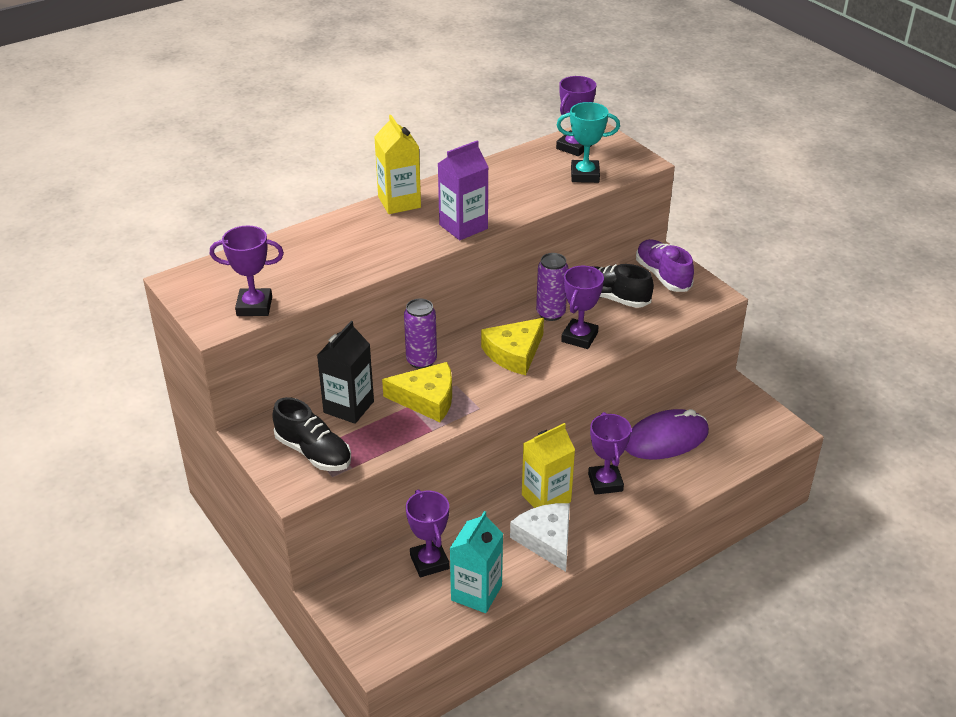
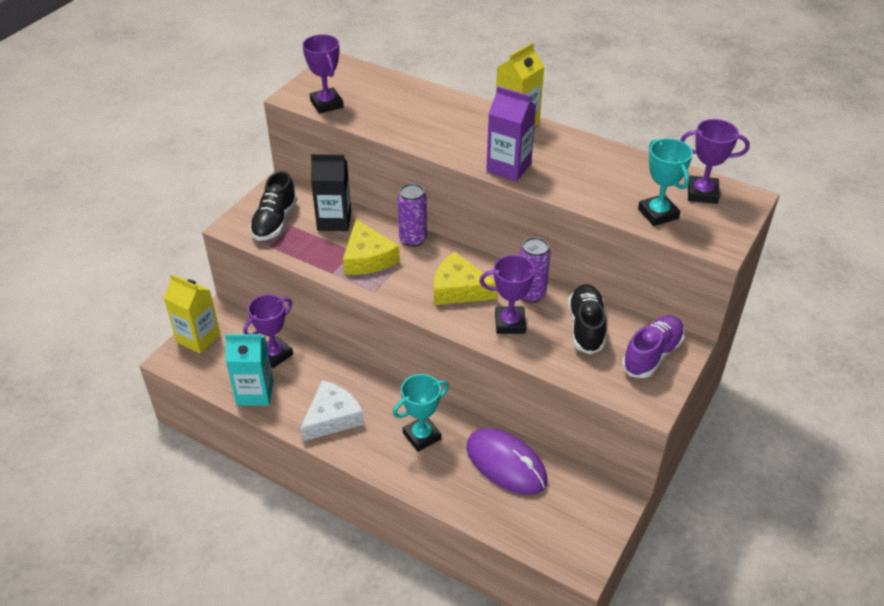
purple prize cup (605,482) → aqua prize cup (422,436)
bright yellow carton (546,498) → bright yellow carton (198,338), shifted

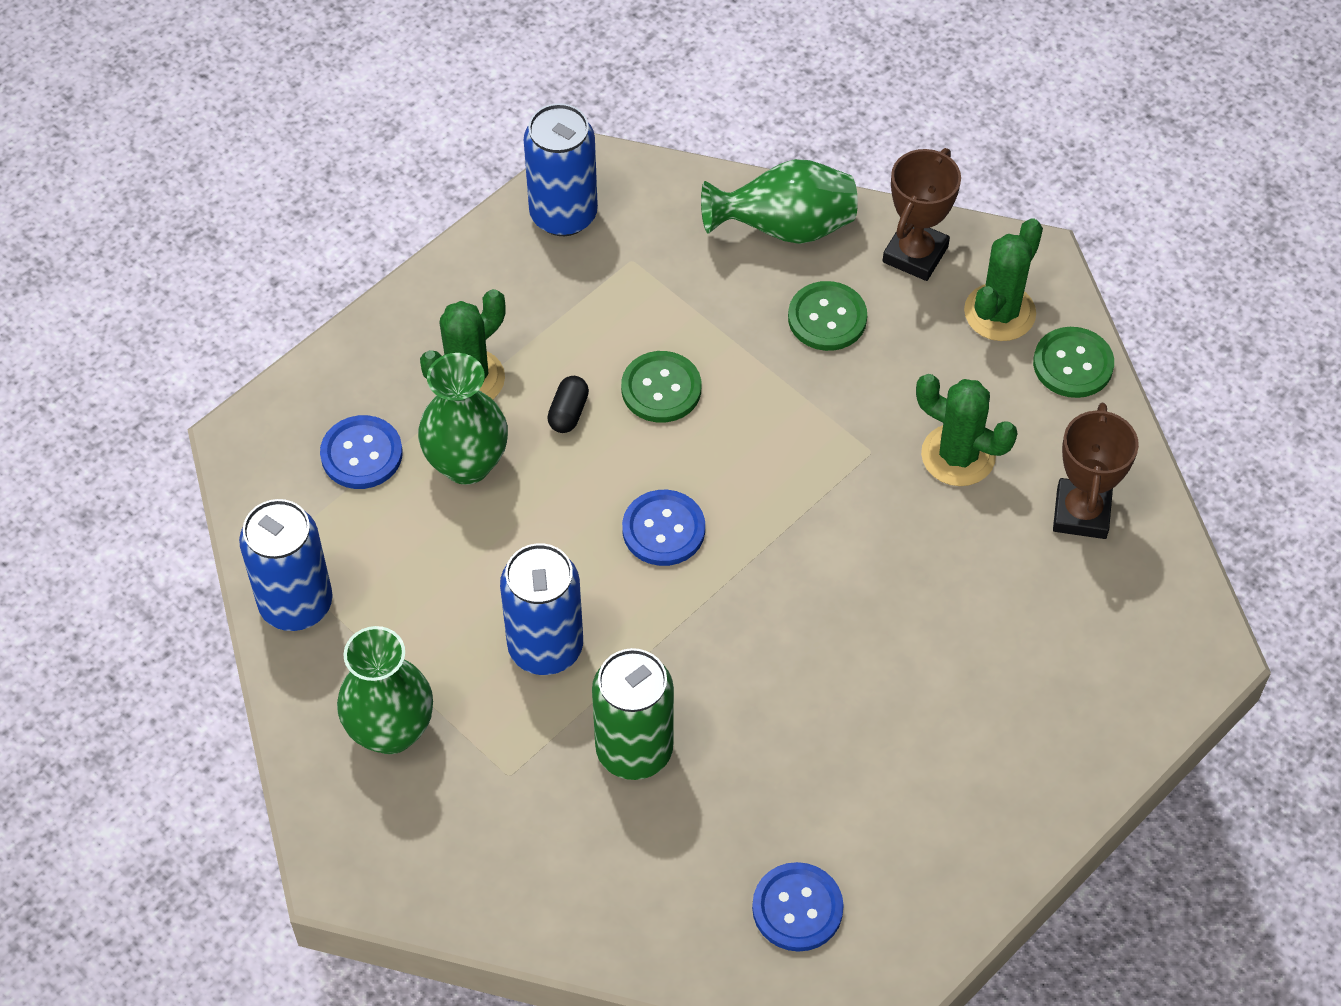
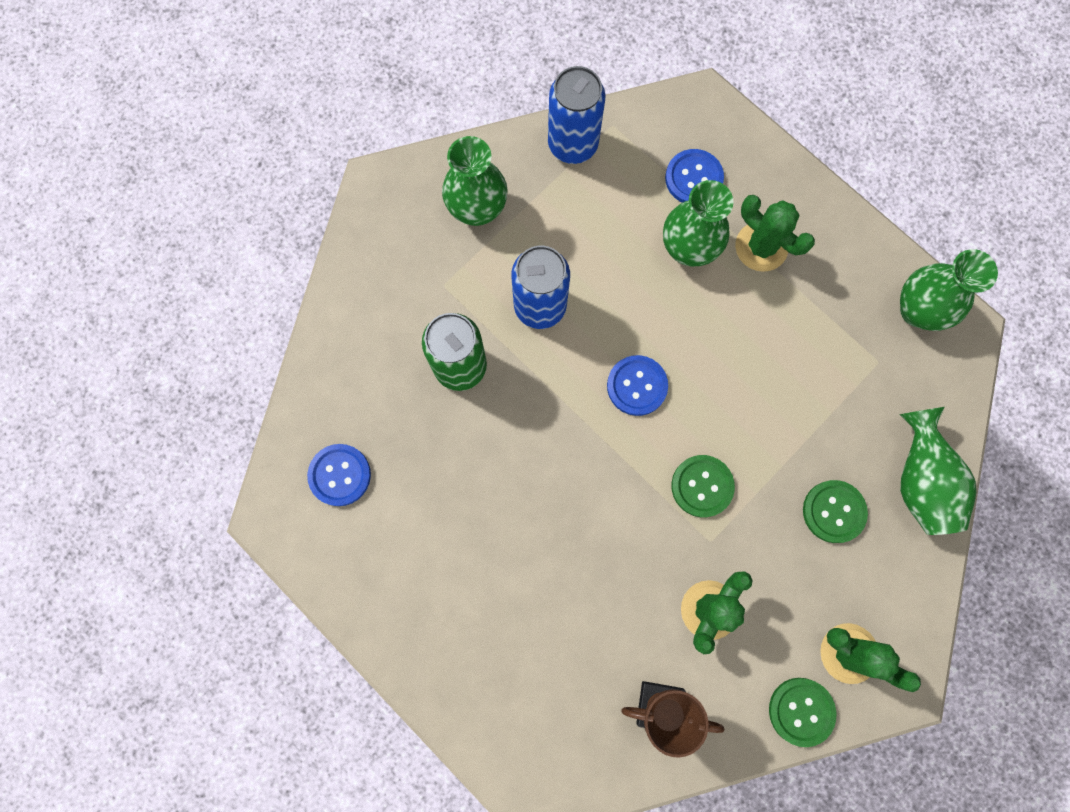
royal blue can (563,215) → emerald tall vase (917,310)
russet prize cup (915,254) → -
emerald sewing button (661,389) → emerald sewing button (702,486), shifted
ebony pill (568,412) → -

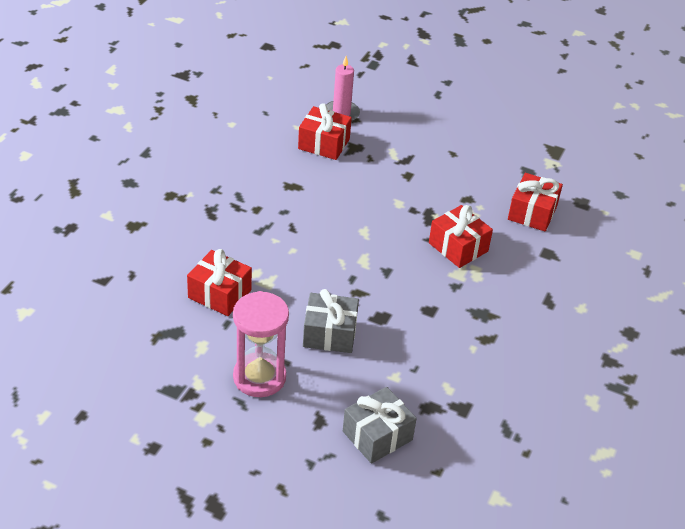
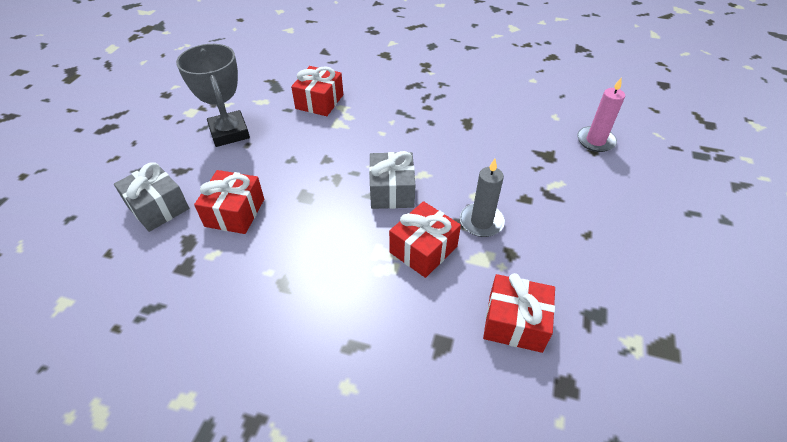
red gift (324,144) → red gift (235,212), shifted
grey gift (329,334) → grey gift (391,191), shifted
pink sandglass (259,377) → grey prize cup (229,133)
- → grey candle (481,222)

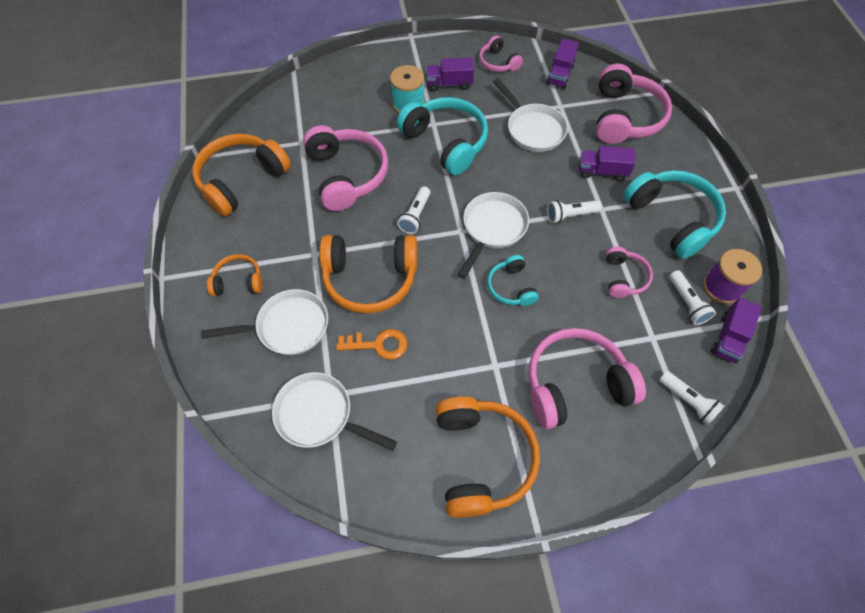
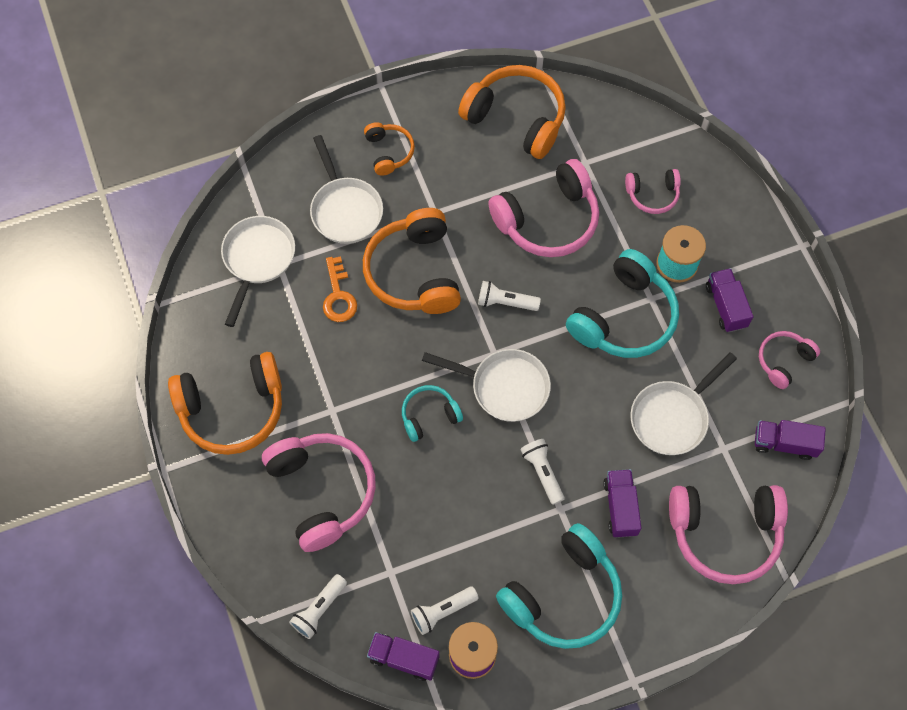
pink headset (624,277) → pink headset (652,195), shifted

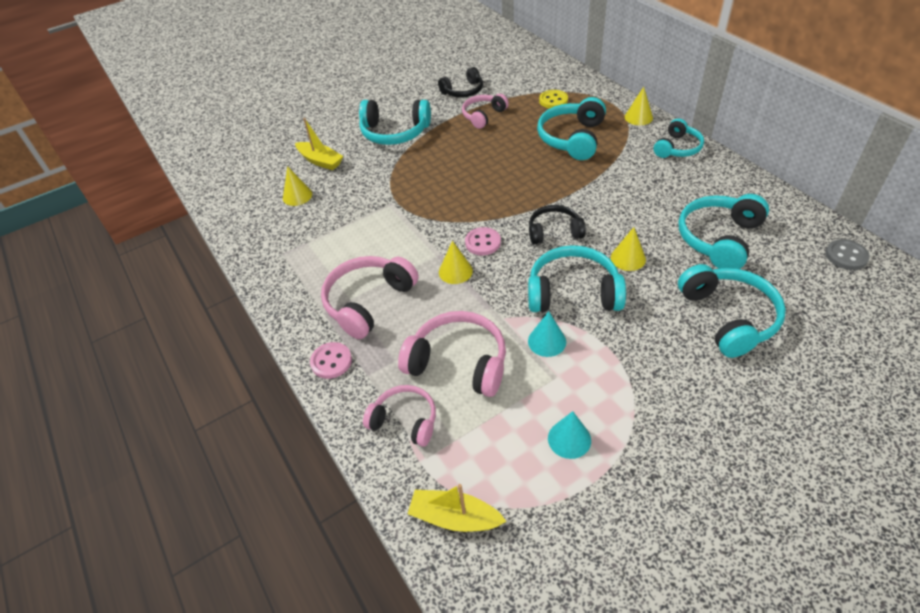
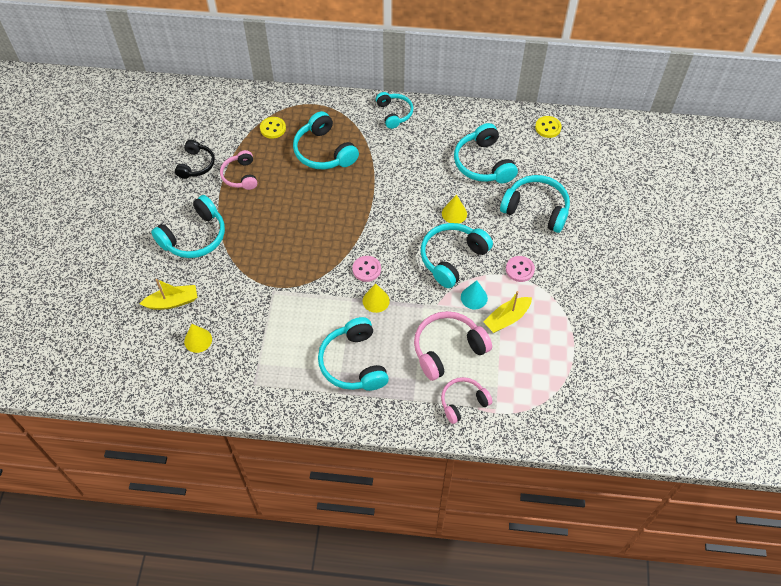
bright yellow cone shape (638,117) → -
ebony headset (554,231) → -
grey sewing button (846,256) → bright yellow sewing button (548,128)
pink headset (368,302) → aqua headset (353,363)
pink sewing button (331,361) → pink sewing button (520,269), shifted
aqua cone shape (569,439) → -
bright yellow boat (454,517) → bright yellow boat (507,318), shifted

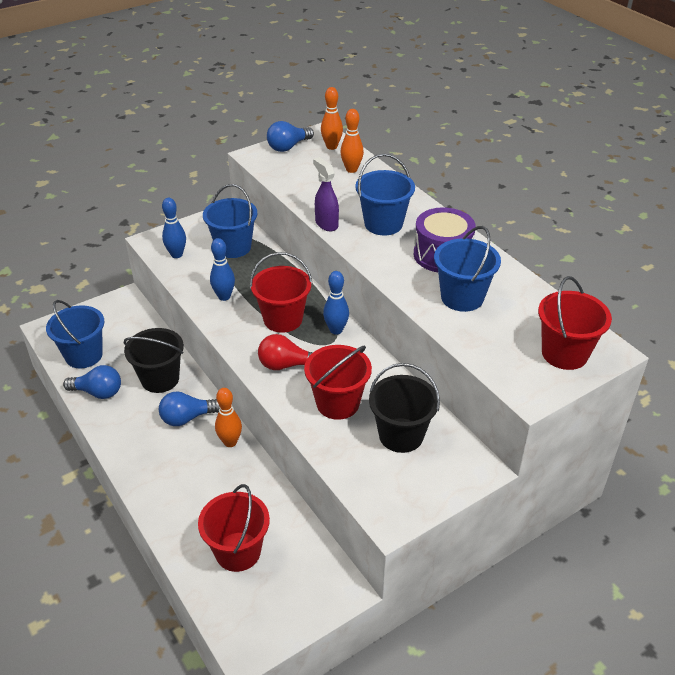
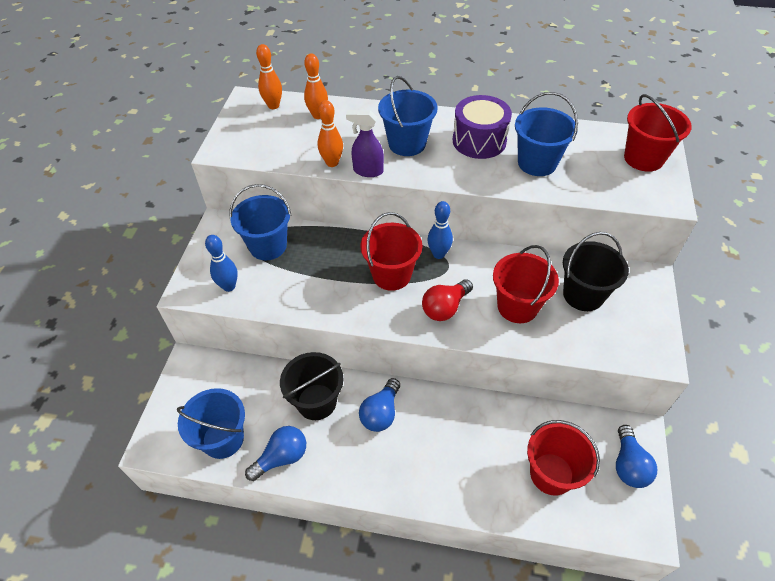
royal blue bulb (288,147) → royal blue bulb (628,465), shifted
royal blue bowling pin (224,296) → -
orange-coloured bowling pin (230,442) → orange-coloured bowling pin (332,163), shifted

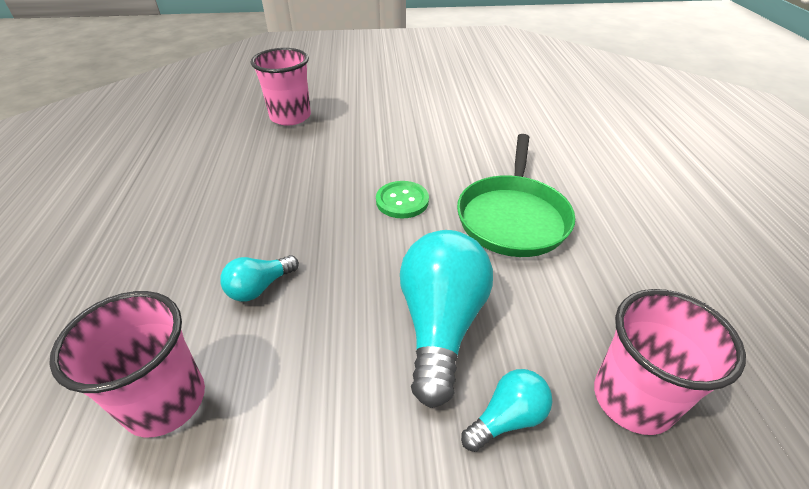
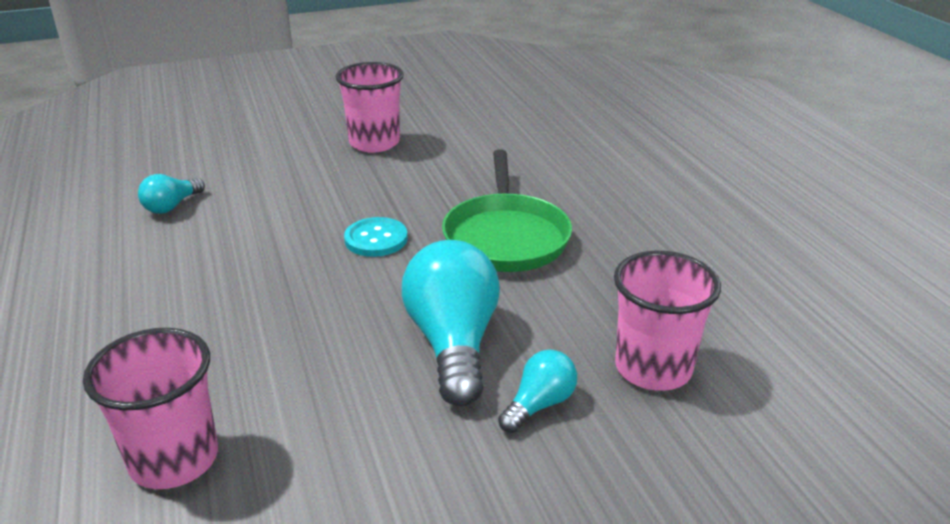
pink beaker (290,117) → pink beaker (374,143), shifted
emerald sewing button (402,201) → aqua sewing button (376,239)
aqua bulb (259,287) → aqua bulb (172,206), shifted

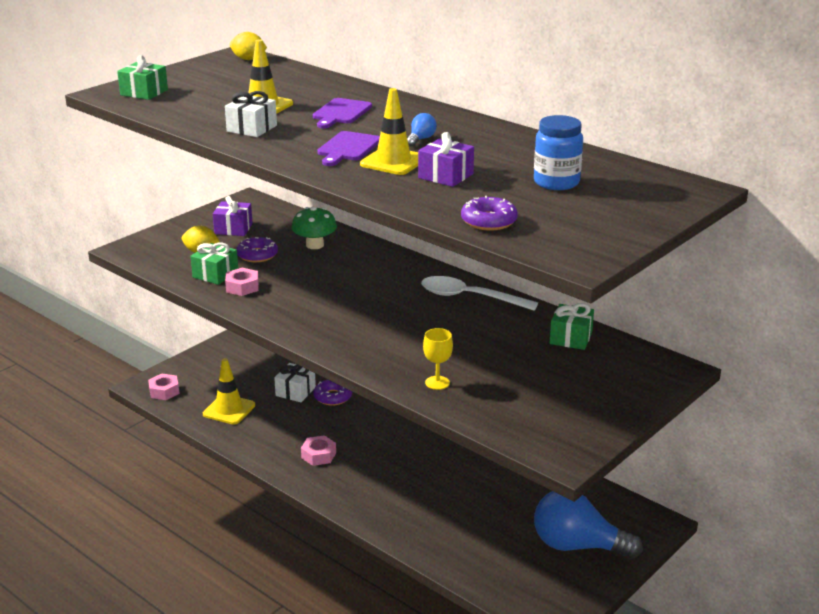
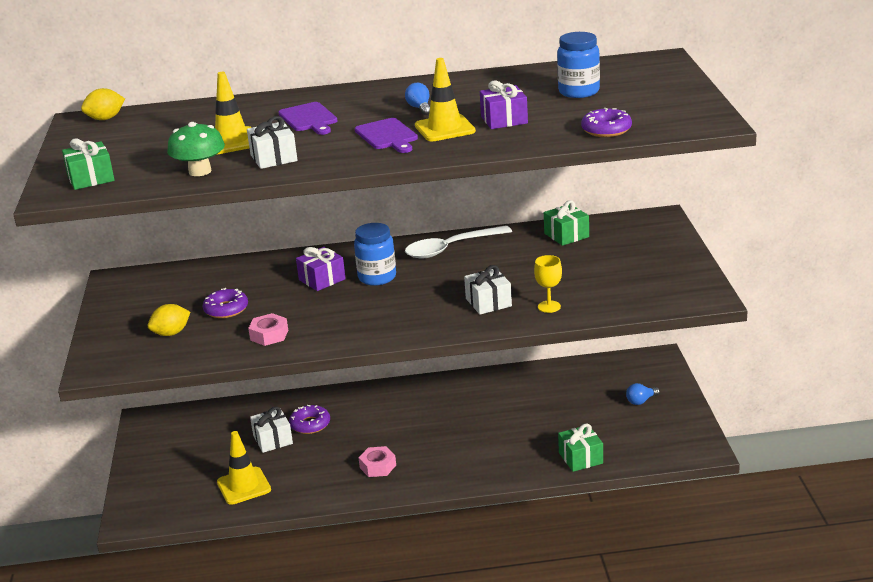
purple gift (233,229) → purple gift (322,279), shifted
emerald mushroom (315,245) → emerald mushroom (200,171), shifted
emerald gift (215,274) → emerald gift (580,458), shifted
pink hex nut (164,391) → -
royal blue bulb (577,546) → royal blue bulb (641,401), x0.40
- → royal blue jar (377,277)
- → pure white gift (488,302)

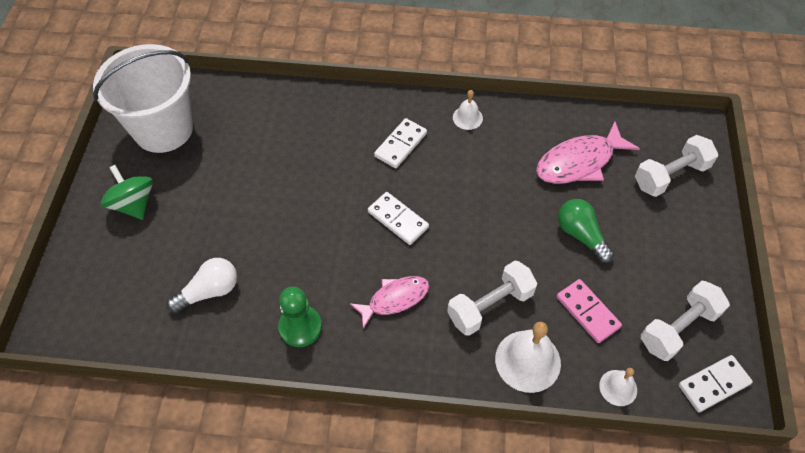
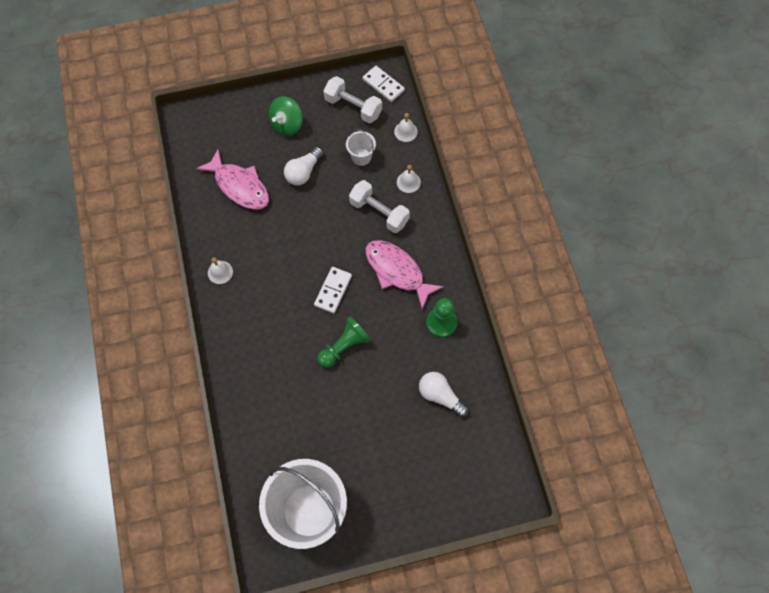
pure white domino piece (400,145) → -
pure white free weight (670,175) → -
emerald whirligig (133,204) → emerald whirligig (287,125), shifted
emerald bulb (581,235) → pure white bulb (303,172)
pink fish figure (395,299) → pink fish figure (397,271), x1.51
pink domino piece (587,312) → pure white bucket (361,157)
pure white school bell (528,361) → pure white school bell (408,182), x0.56
- → emerald game pawn (344,346)

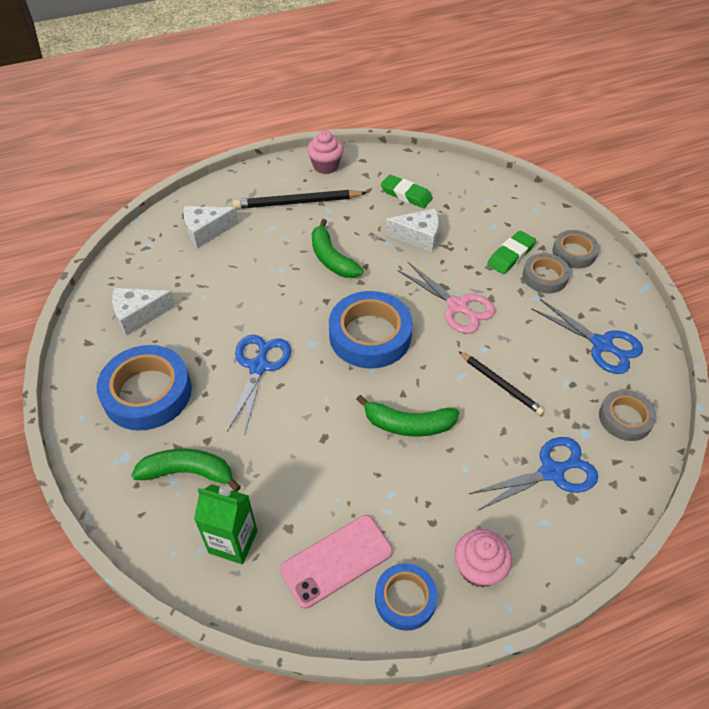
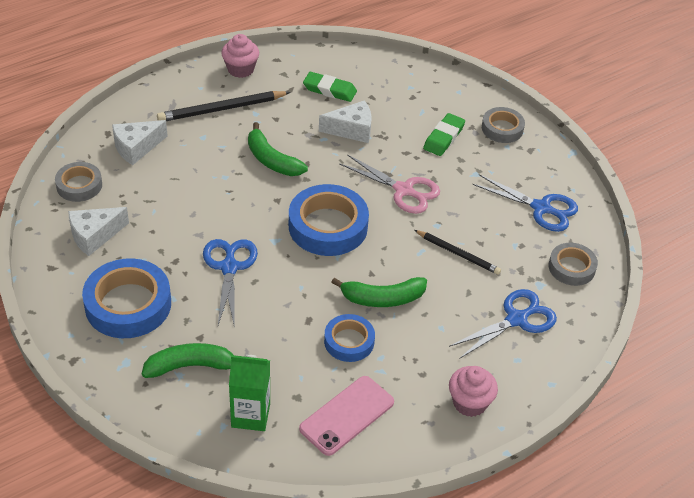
grey tape (544,277) → grey tape (79,185), shifted
royal blue tape (405,599) → royal blue tape (349,341), shifted

